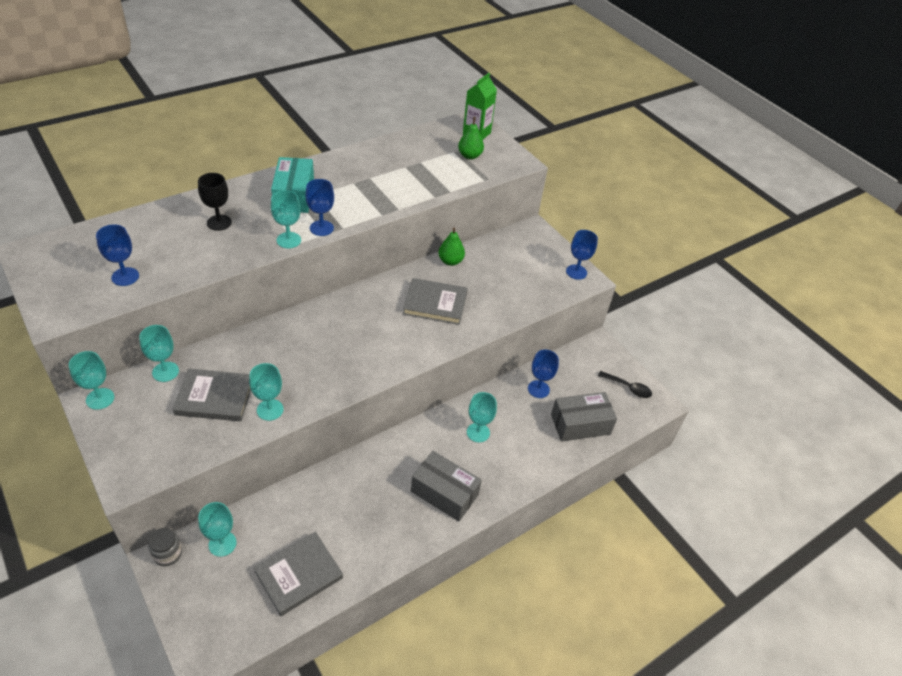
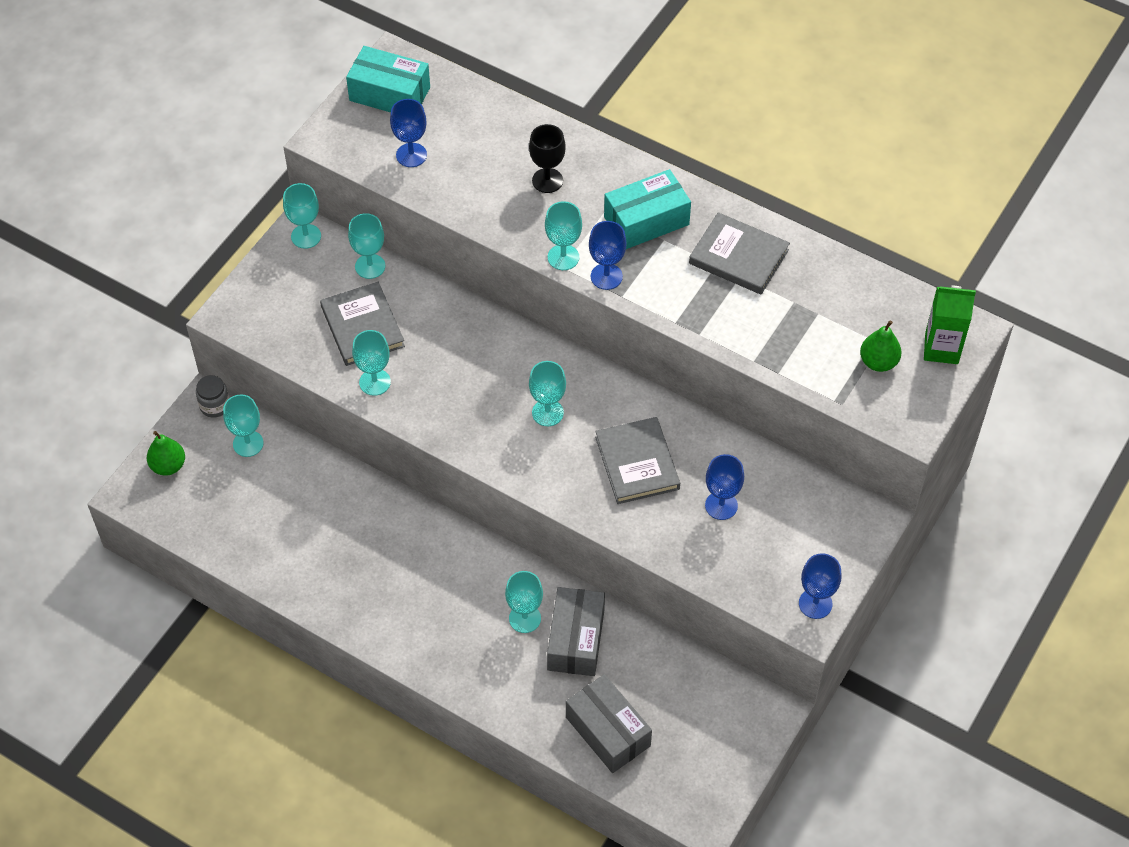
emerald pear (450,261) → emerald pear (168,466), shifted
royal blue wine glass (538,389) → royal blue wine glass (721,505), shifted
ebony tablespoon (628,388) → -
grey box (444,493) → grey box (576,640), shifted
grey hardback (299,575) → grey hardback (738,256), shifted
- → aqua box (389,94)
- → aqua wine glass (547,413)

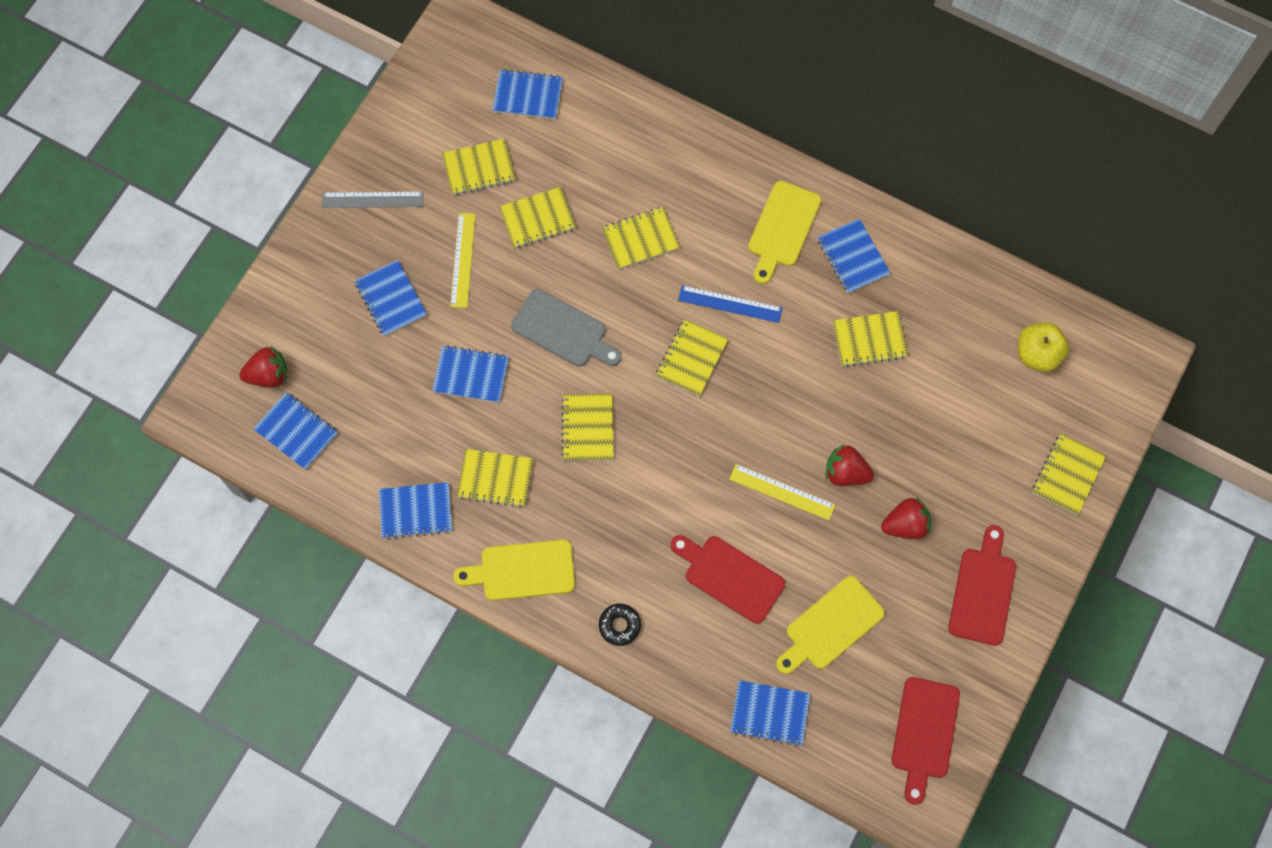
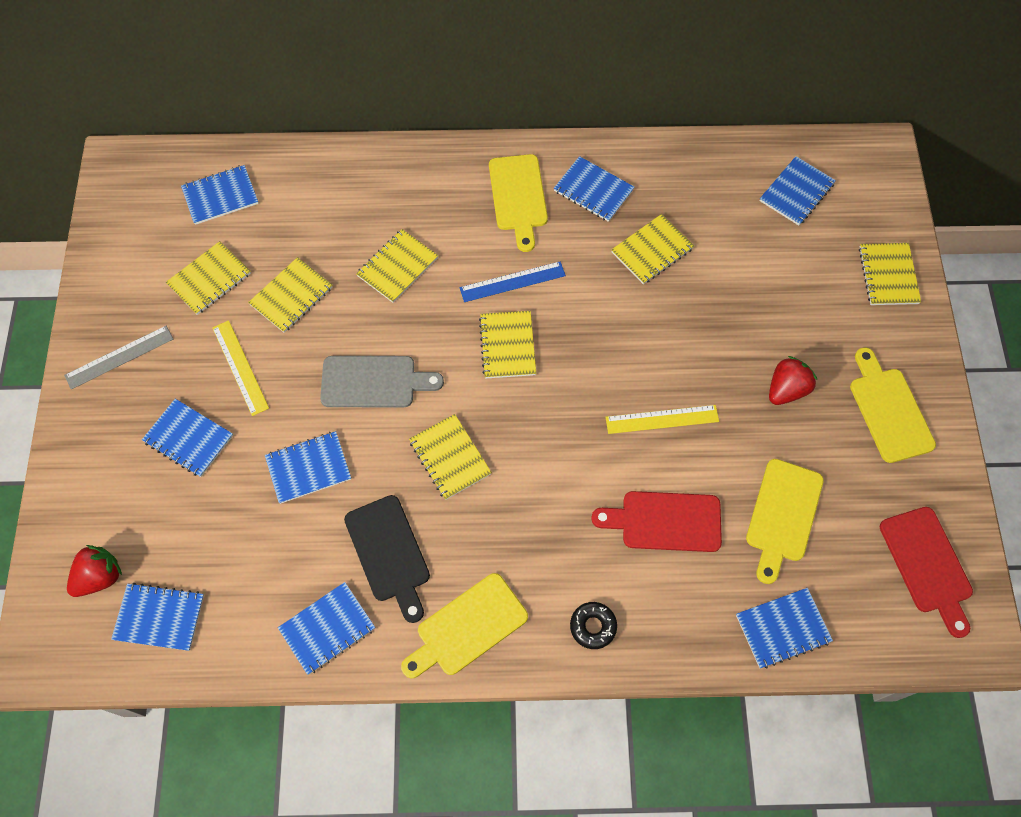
bright yellow toy apple (1037,354) → royal blue notepad (796,192)
red berry (845,473) → -
bright yellow notepad (495,479) → ebony bread board (389,553)
red bread board (983,591) → bright yellow bread board (889,410)

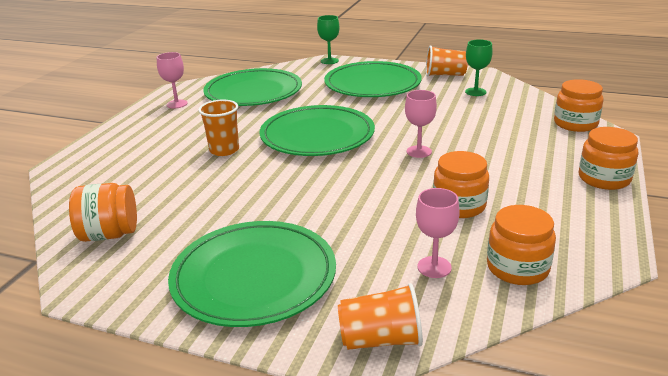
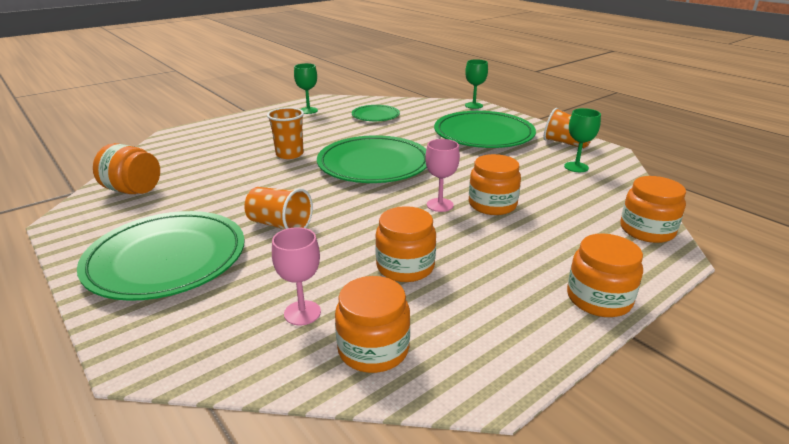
pink wine glass (177,104) → emerald wine glass (308,110)
emerald flat dish (253,92) → emerald flat dish (375,116), x0.53
orange-coloured beaker (380,339) → orange-coloured beaker (280,225), shifted
- → orange-coloured jar (492,204)

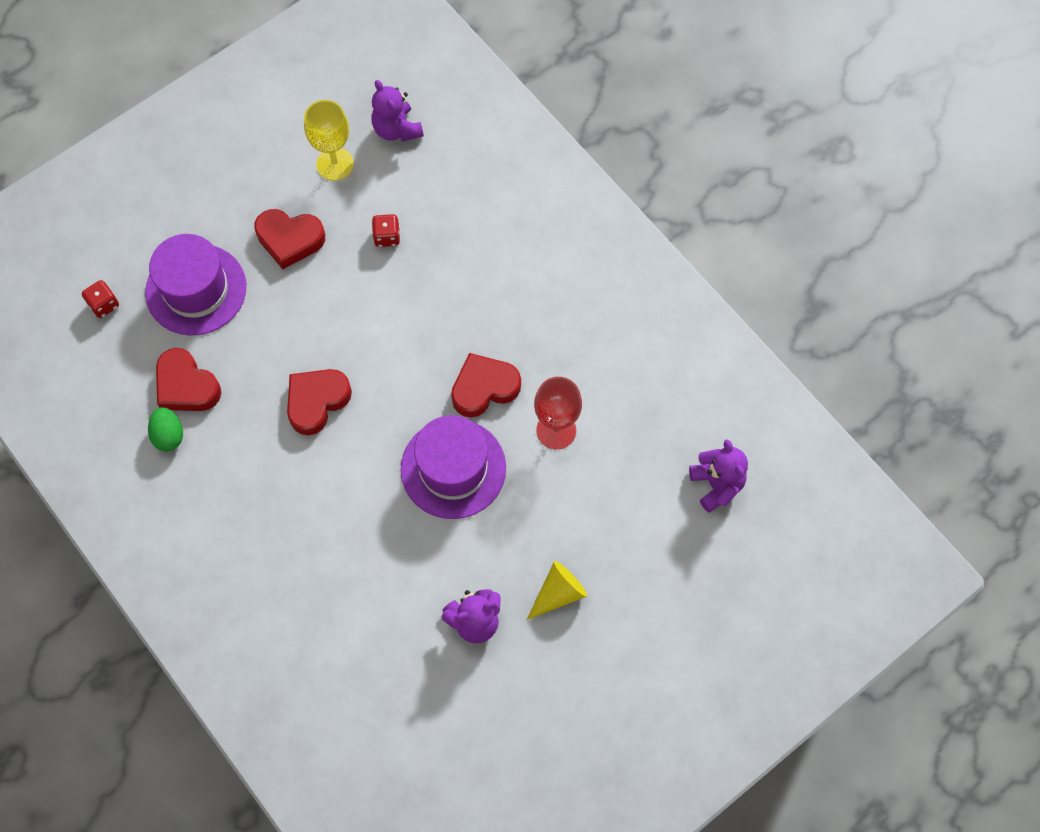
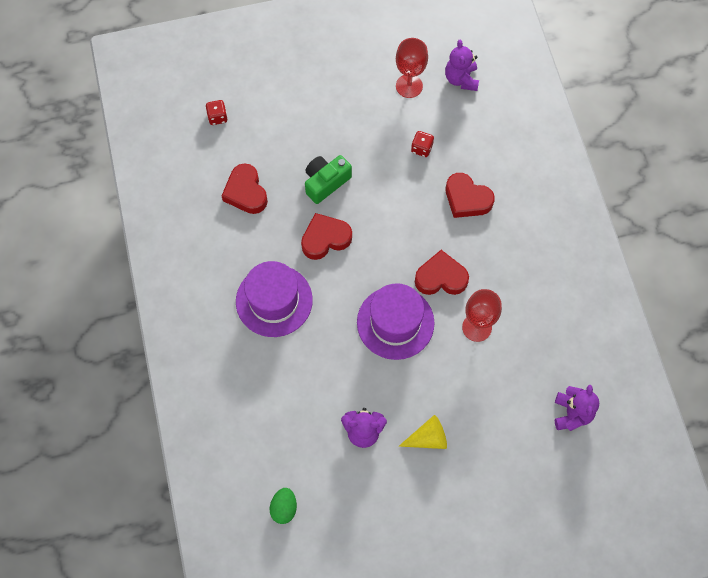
bright yellow wine glass (335,164) → red wine glass (409,86)
red heart shape (290,240) → red heart shape (467,199), shifted
purple hat (196,289) → purple hat (274,300), shifted
emerald toy egg (169,435) → emerald toy egg (284,508), shifted
- → emerald photo camera (326,182)

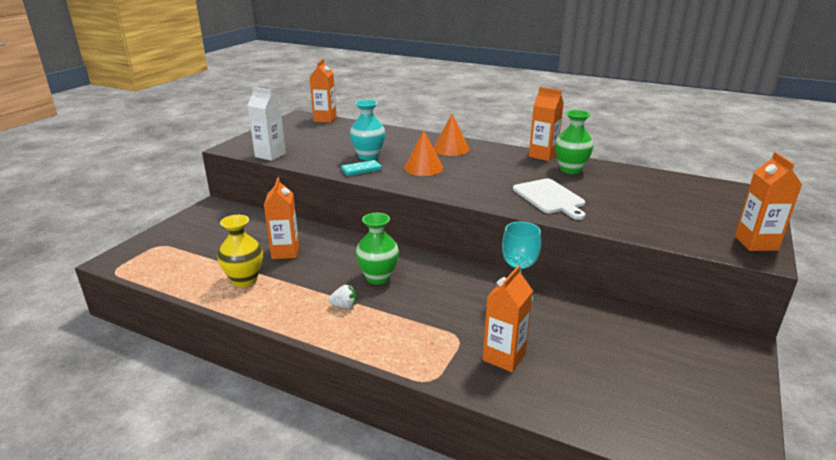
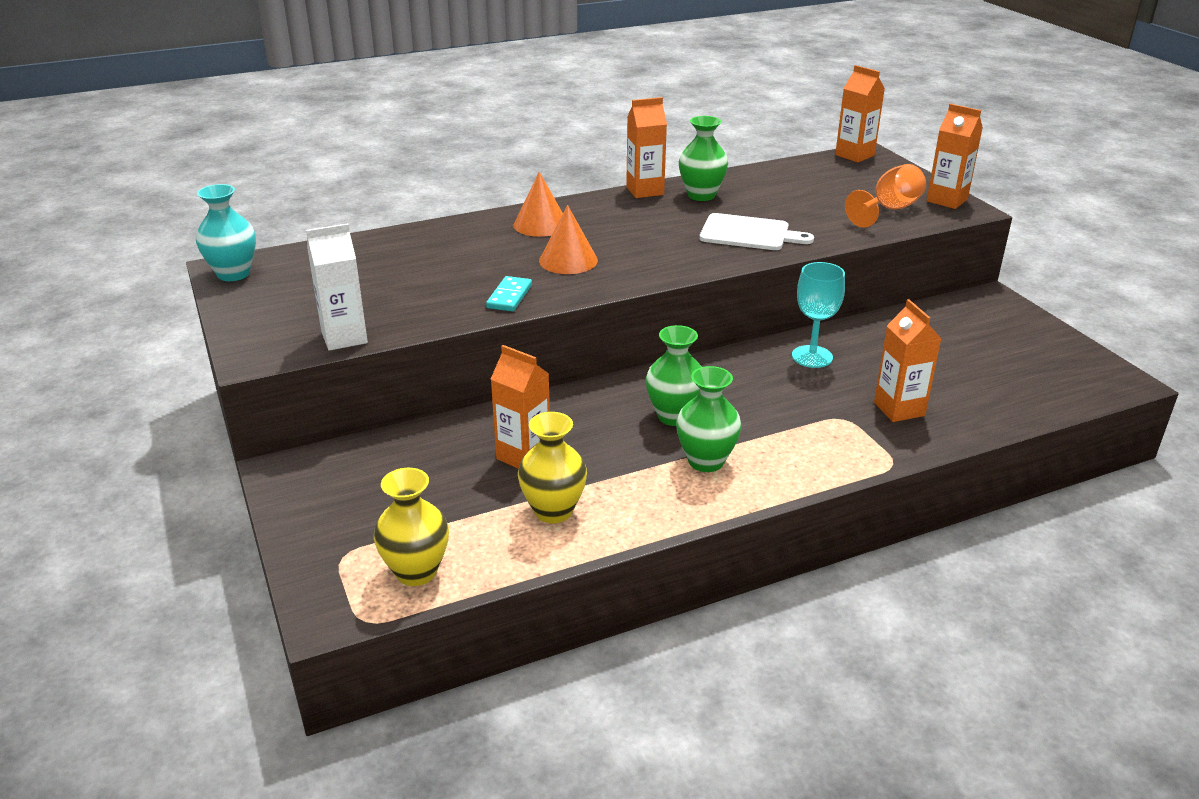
orange-coloured carton (325,119) → orange-coloured carton (854,155), shifted
aqua tall vase (368,156) → aqua tall vase (233,274), shifted
pure white berry (344,306) → emerald tall vase (706,461)
- → orange-coloured wine glass (889,210)
- → bright yellow tall vase (416,572)

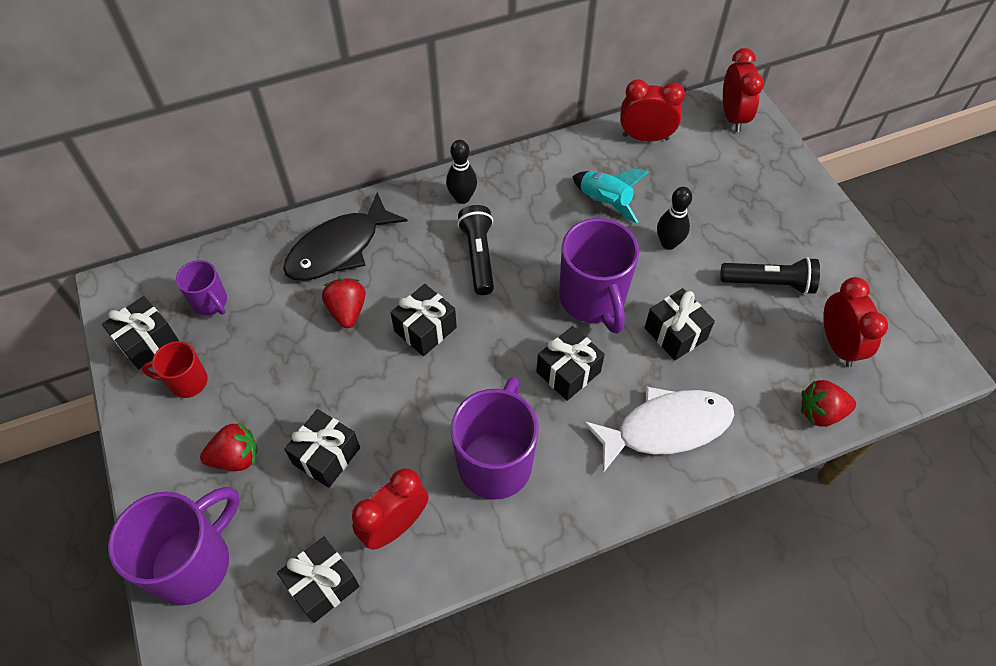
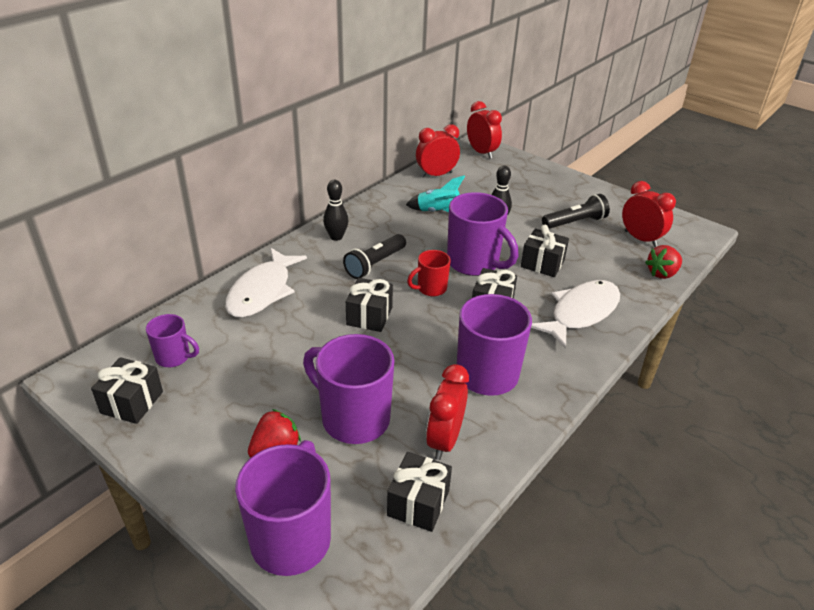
ebony fish figure (339,248) → pure white fish figure (262,291)
ebony torch (478,256) → ebony torch (375,264), 105 degrees counterclockwise
red berry (347,311) → -
red mug (187,382) → red mug (430,289), shifted
ebony gift (326,456) → purple mug (353,418)

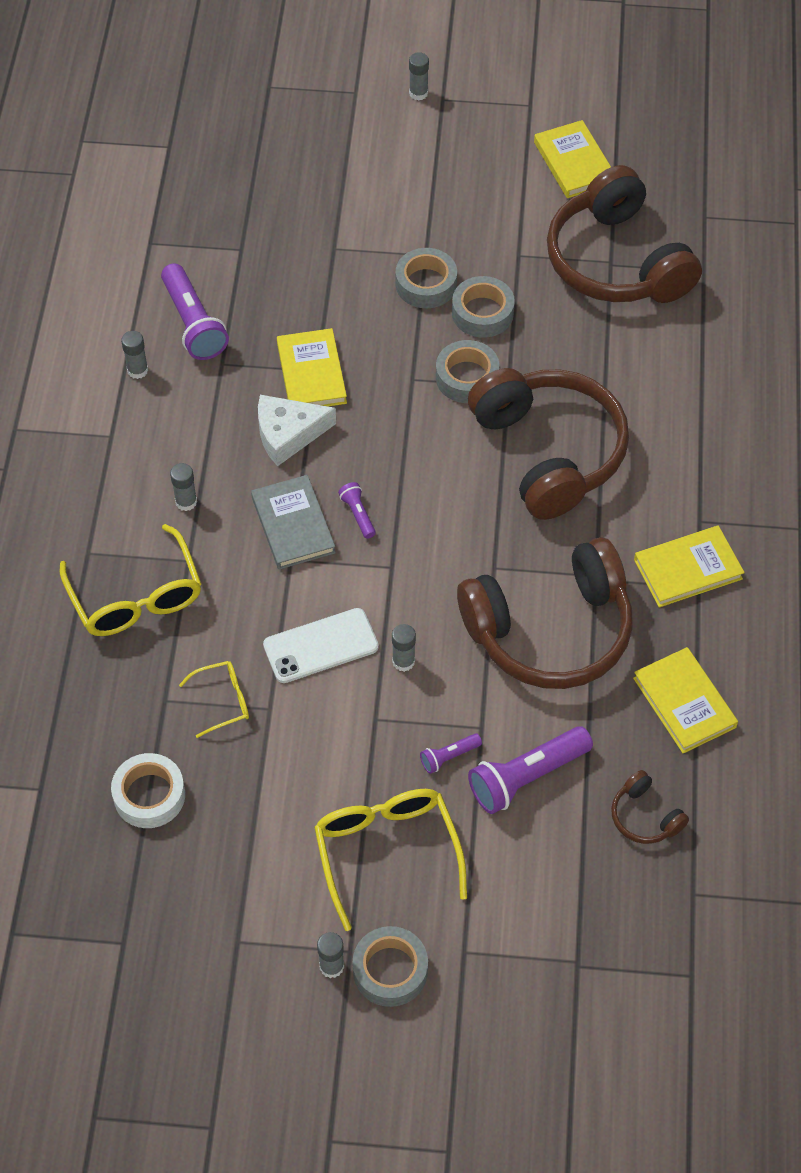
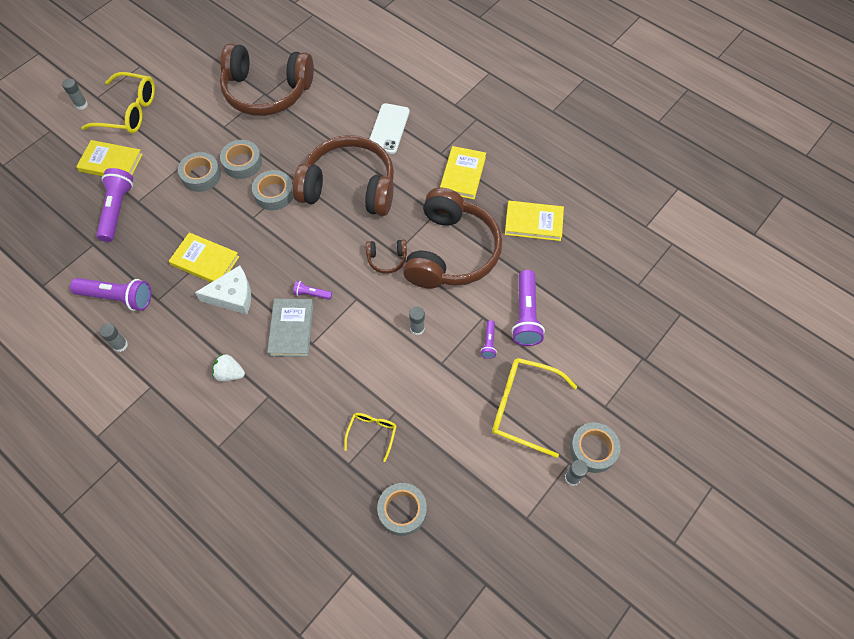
bright yellow hardback (574,163) → bright yellow hardback (111,163), shifted
pure white cheese (288,434) → pure white cheese (232,296), 120 degrees counterclockwise
grey glue (186,502) → pure white berry (230,373)
grey hardback (293,525) → grey hardback (291,329), 75 degrees clockwise
bright yellow eyeglasses (136,596) → bright yellow eyeglasses (129,111), shifted
pure white mobile phone (321,646) → pure white mobile phone (389,129), shifted
pure white tape (149,795) → grey tape (402,510)
russet headset (645,816) → russet headset (387,259), shifted
- → purple torch (117,210)

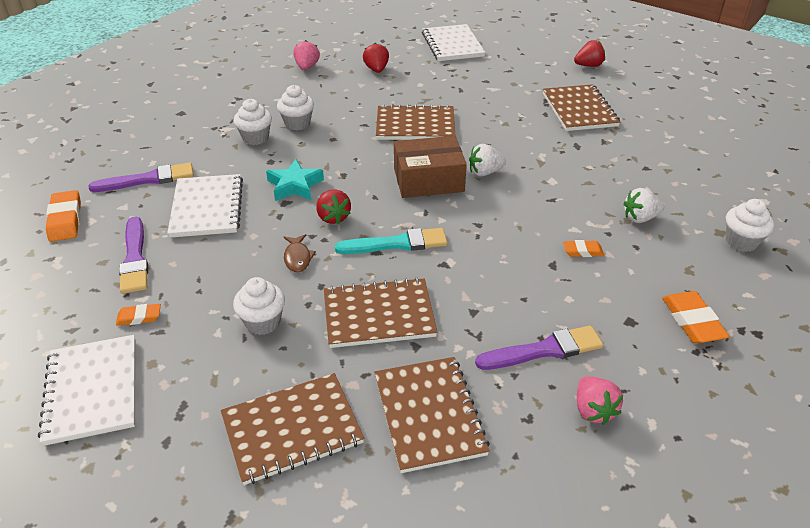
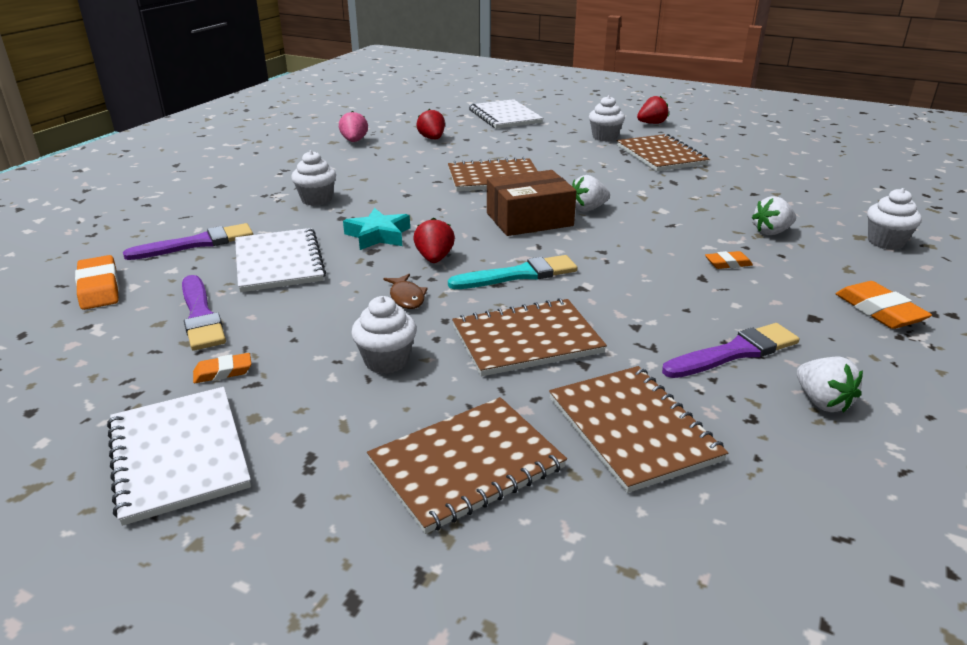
pure white cupcake (297,123) → pure white cupcake (605,137), shifted
red berry (333,217) → red berry (434,258), 150 degrees counterclockwise
pink berry (593,410) → pure white berry (822,402)

